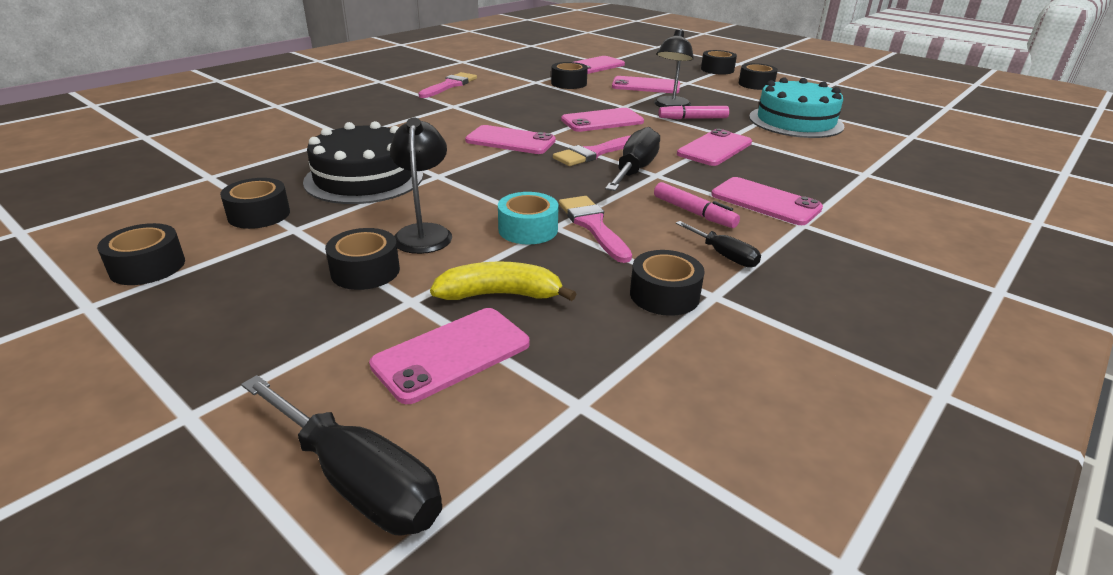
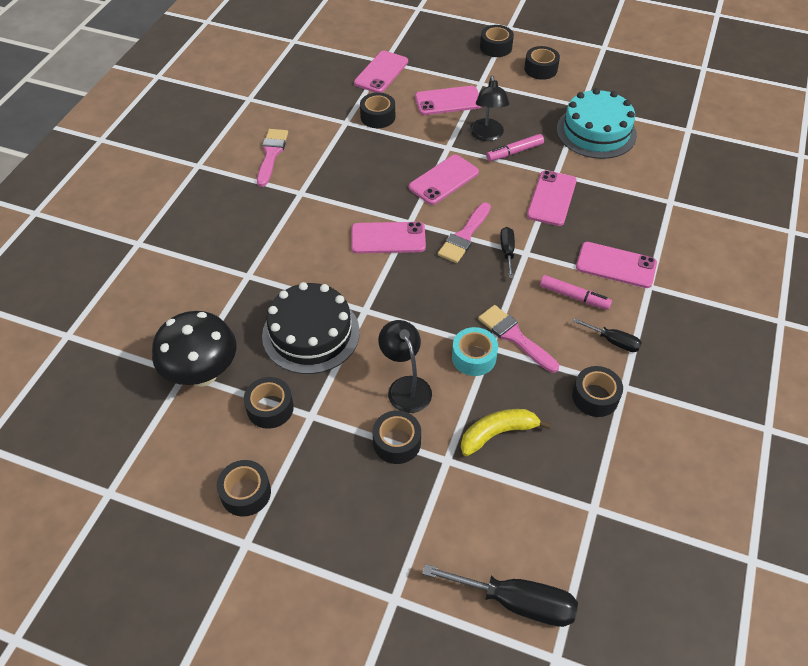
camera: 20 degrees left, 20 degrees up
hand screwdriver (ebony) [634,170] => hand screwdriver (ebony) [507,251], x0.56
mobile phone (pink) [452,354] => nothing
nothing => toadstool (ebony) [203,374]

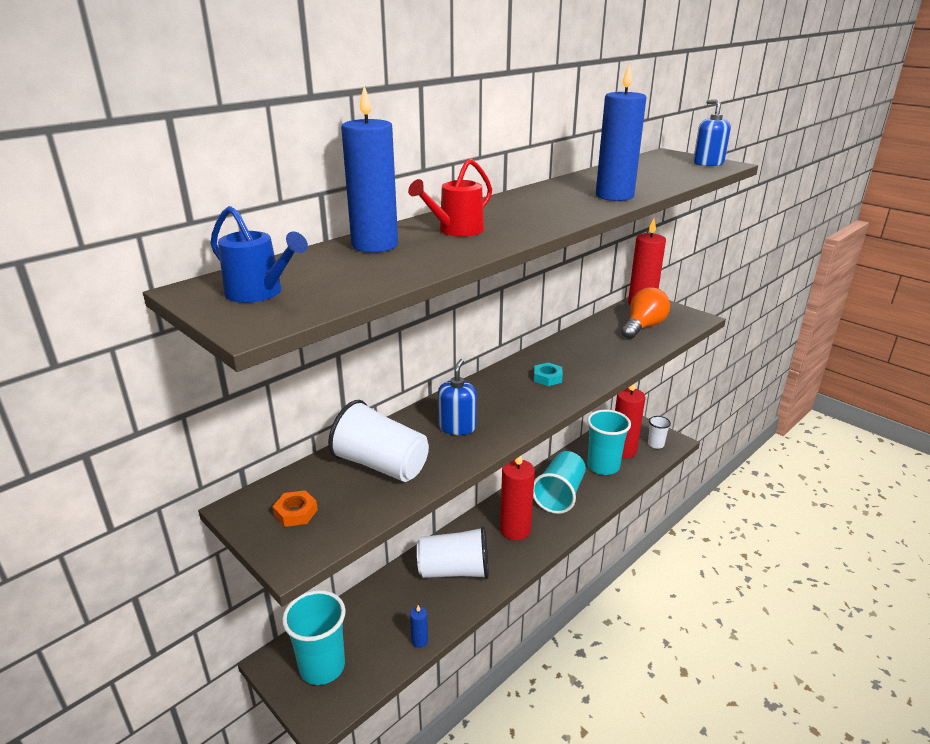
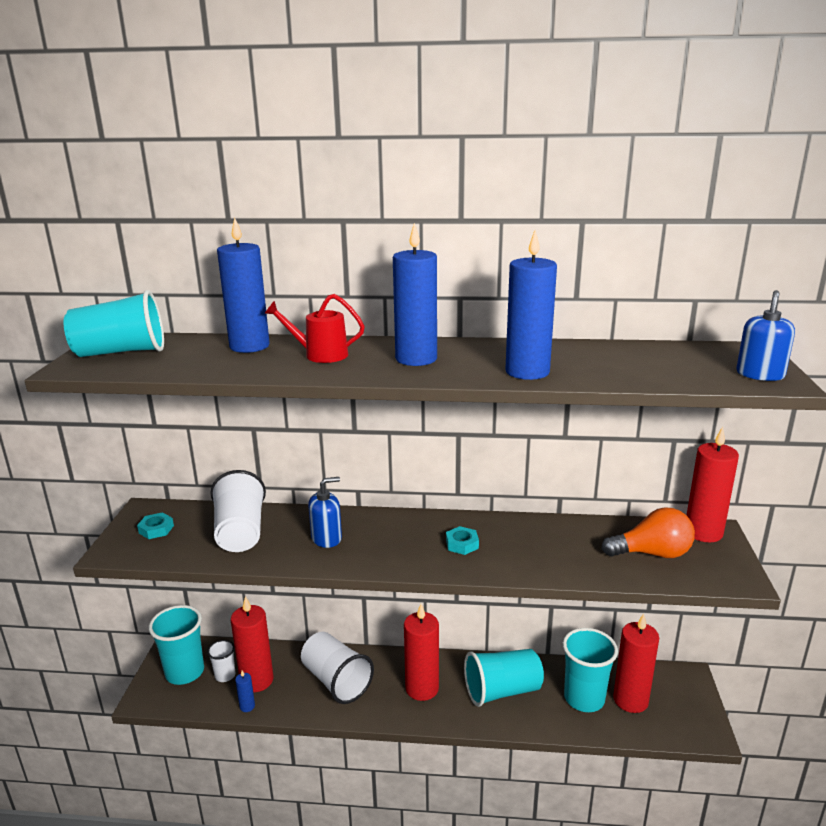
camera: 50 degrees right, 5 degrees down
watering can (blue) [260,293] => tumbler (teal) [121,352]
tumbler (snow-white) [655,444] => tumbler (snow-white) [225,675], relocated
hexagon nut (orange) [296,512] => hexagon nut (teal) [156,529]
nothing => pillar candle (blue) [416,359]
nothing => pillar candle (scarlet) [257,680]

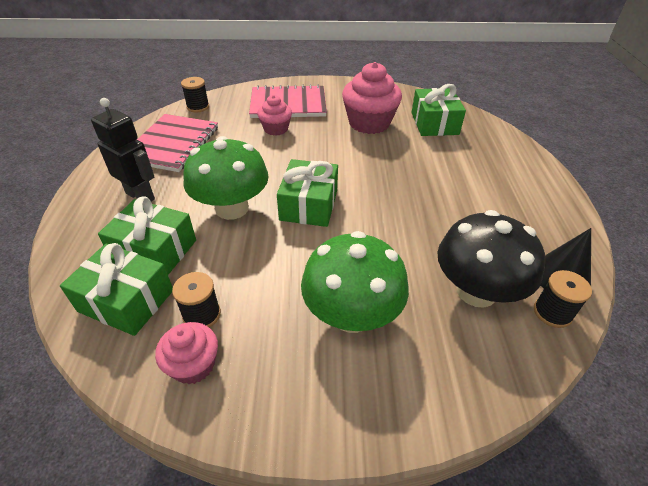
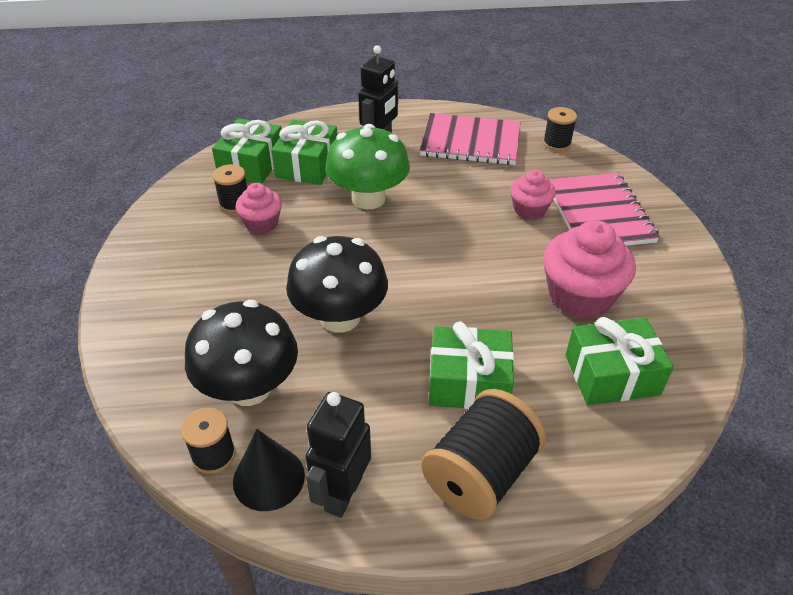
camera: 85 degrees right, 0 degrees up
wrapped gift (green) [309,205] => wrapped gift (green) [468,382], relocated
toadstool (green) [351,315] => nothing
muffin (pink) [193,365] => muffin (pink) [262,223], relocated
nothing => toadstool (ebony) [340,317]
nothing => bobbin (ebony) [480,475]
nothing => robot (ebony) [342,493]

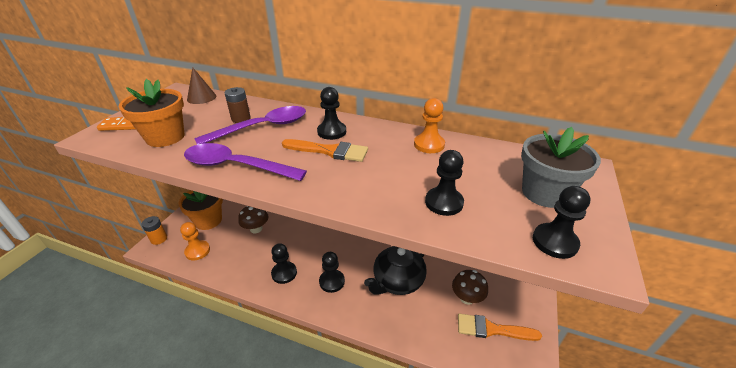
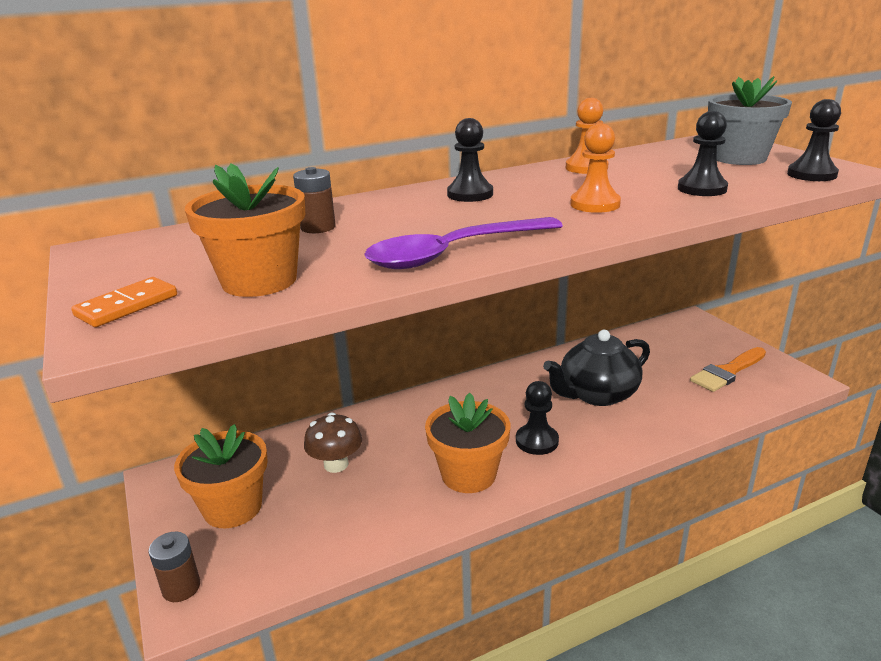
camera: 45 degrees left, 10 degrees down
cone shape (russet) [201,97] => nothing
teaspoon (purple) [262,127] => nothing
brush (orange) [329,151] => nothing
power cell (orange) [159,239] => power cell (russet) [181,587]
game pawn (orange) [197,251] => game pawn (orange) [595,204], relocated
game pawn (ebony) [284,273] => plant pot (orange) [468,474]
tea pot (ebony) [397,281] => tea pot (ebony) [597,394], 60 degrees clockwise
toadstool (russet) [467,298] => nothing

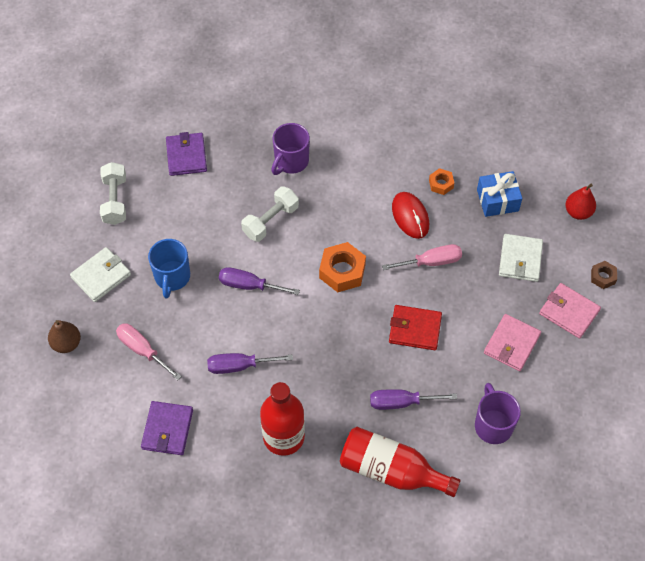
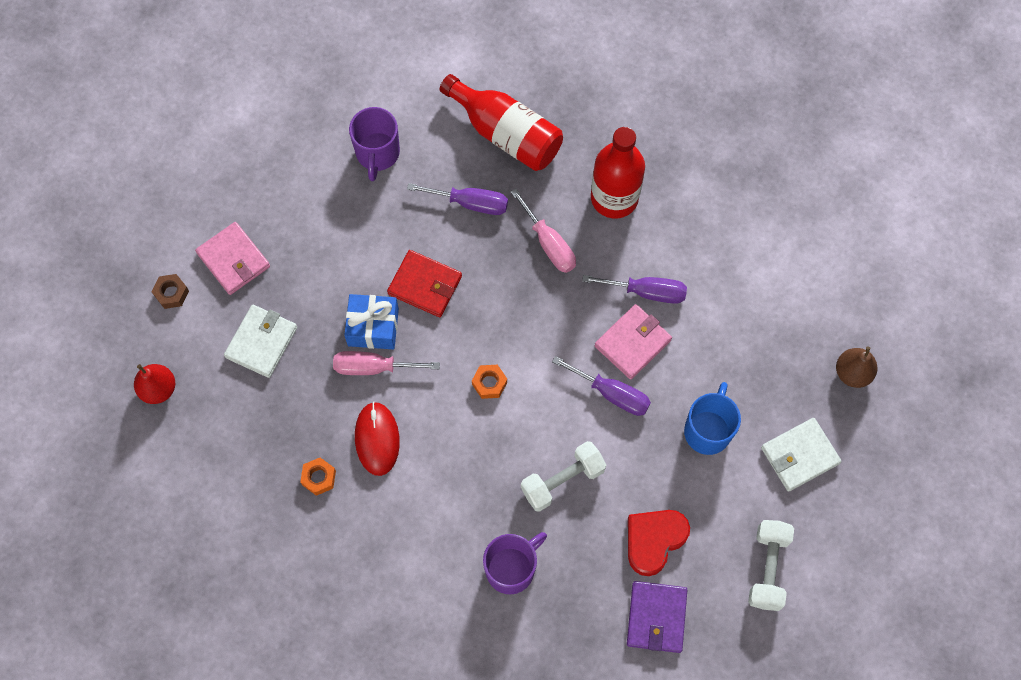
camera: 165 degrees left, 10 degrees up
wrapped gift (blue) [497,200] => wrapped gift (blue) [373,327], relocated
hexagon nut (orange) [342,271] => hexagon nut (orange) [489,383], x0.56
card wallet (pink) [511,344] => card wallet (pink) [632,343], relocated
hand screwdriver (pink) [142,350] => hand screwdriver (pink) [549,244], relocated
card wallet (purple) [167,429] => nothing
nothing => heart shape (scarlet) [654,540]

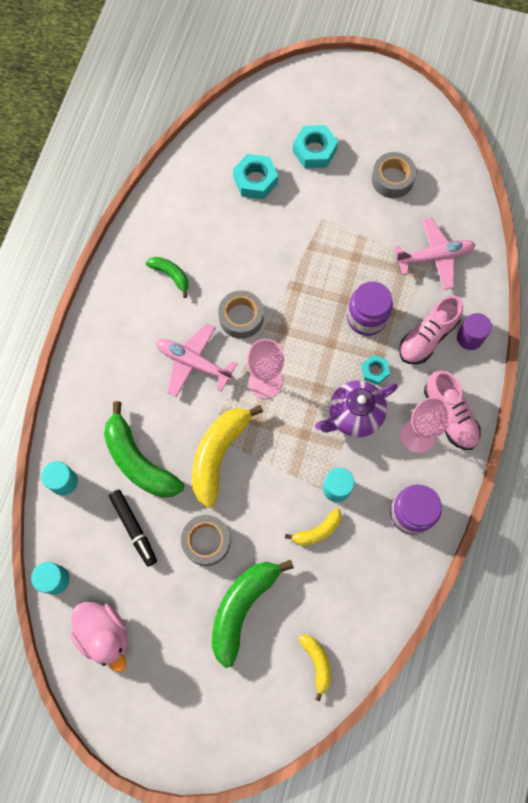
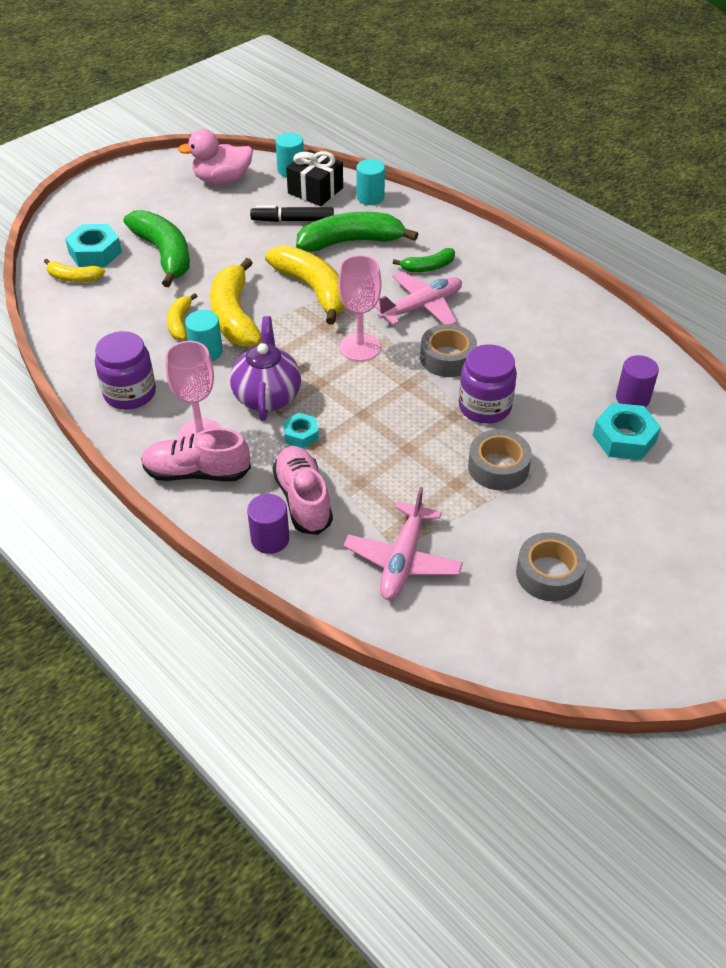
camera: 120 degrees right, 25 degrees down
hexagon nut (teal) [314,151] => hexagon nut (teal) [95,252], relocated
toy banana (green) [171,275] => toy banana (green) [428,267], relocated
preserve jar (purple) [366,317] => preserve jar (purple) [484,407], relocated
sticky tape (gray) [206,541] => sticky tape (gray) [498,467], relocated
nothing => wrapped gift (ebony) [315,191]
nothing => toy banana (golden) [234,316]
nothing => cylinder (purple) [632,398]

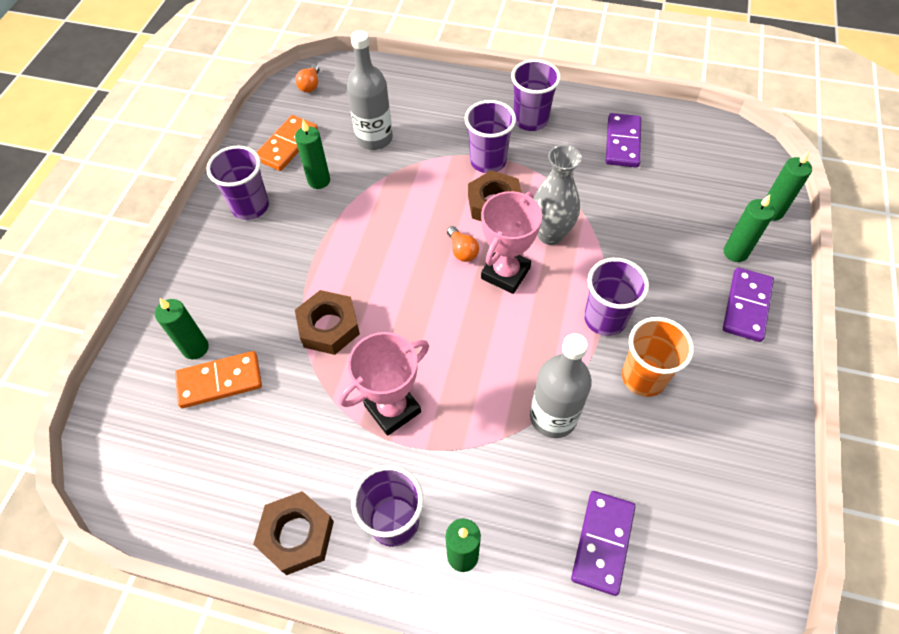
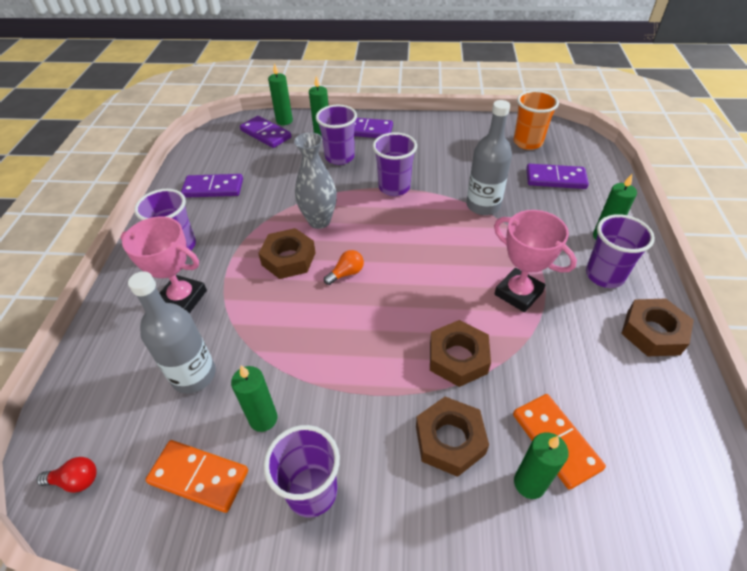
camera: 100 degrees left, 10 degrees down
light bulb (orange) [310,85] => light bulb (scarlet) [76,480]
tumbler (purple) [488,161] => tumbler (purple) [339,157], relocated
award cup (pink) [505,273] => award cup (pink) [183,298], relocated
tumbler (orange) [643,377] => tumbler (orange) [527,142], relocated
nothing => domino tile (purple) [265,134]
nothing => hexagon nut (russet) [449,440]

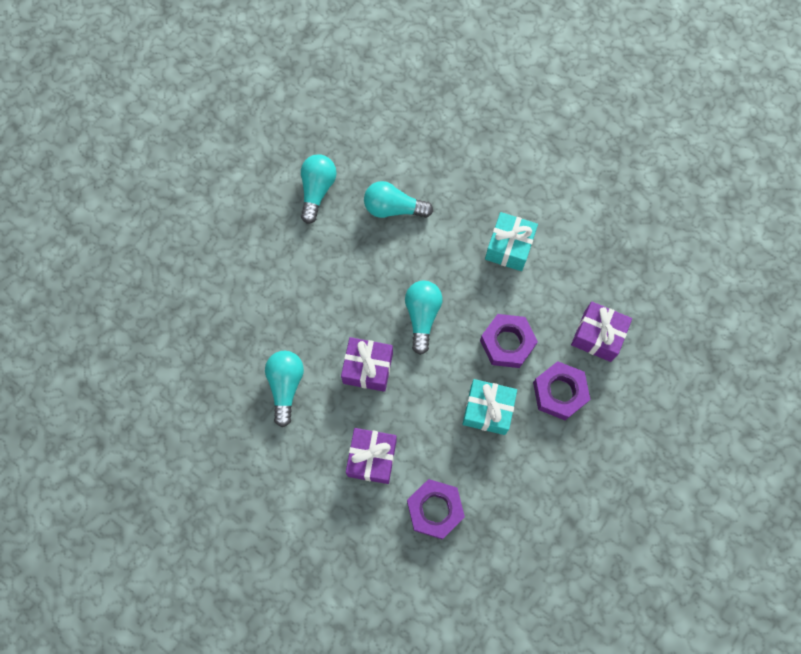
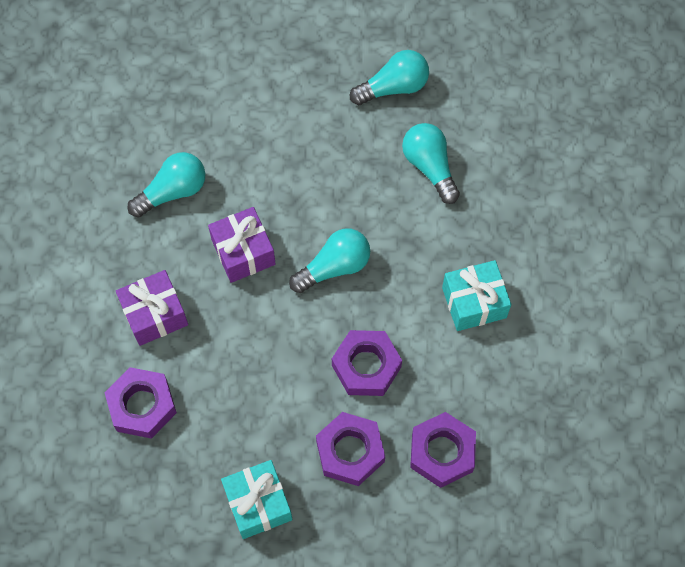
camera: 55 degrees right, 5 degrees down
wrapped gift (purple) [597,336] => hexagon nut (purple) [442,452]
wrapped gift (teal) [487,410] => wrapped gift (teal) [258,503], relocated

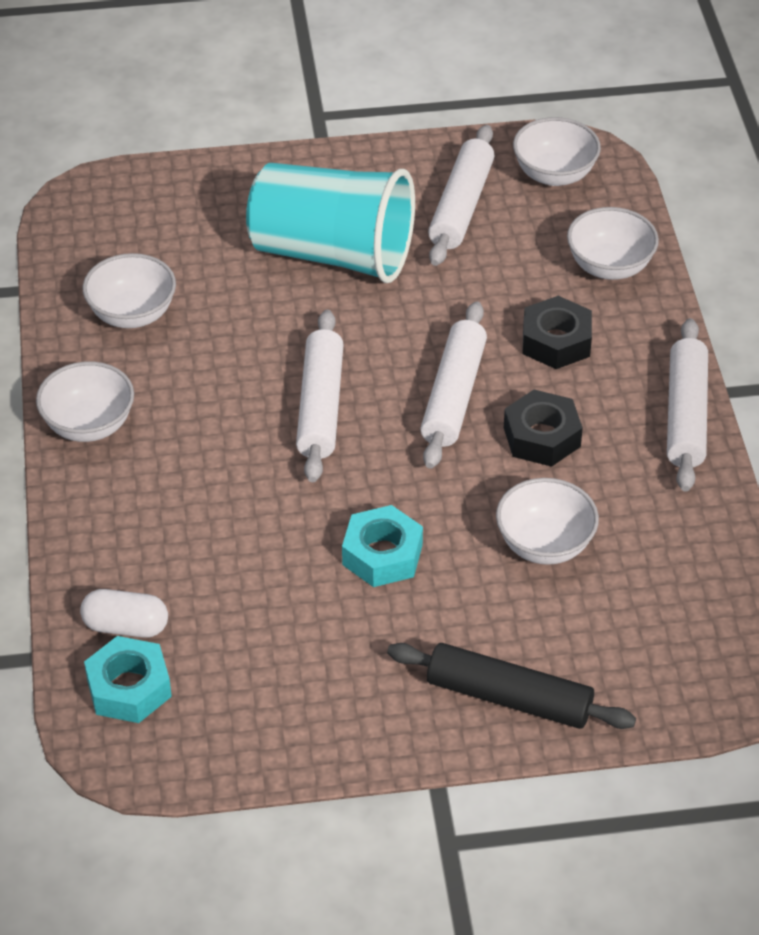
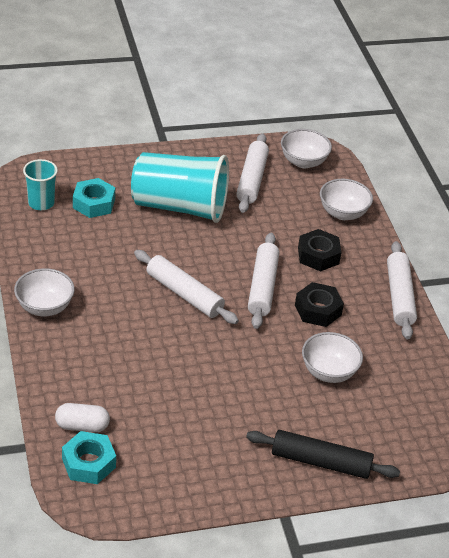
camera: 10 degrees left, 5 degrees down
deep dish (snow-white) [132,314] => nothing
rolling pin (snow-white) [320,406] => rolling pin (snow-white) [184,294], 45 degrees counterclockwise
hexagon nut (teal) [382,555] => hexagon nut (teal) [93,203], relocated
nothing => tumbler (teal) [41,203]

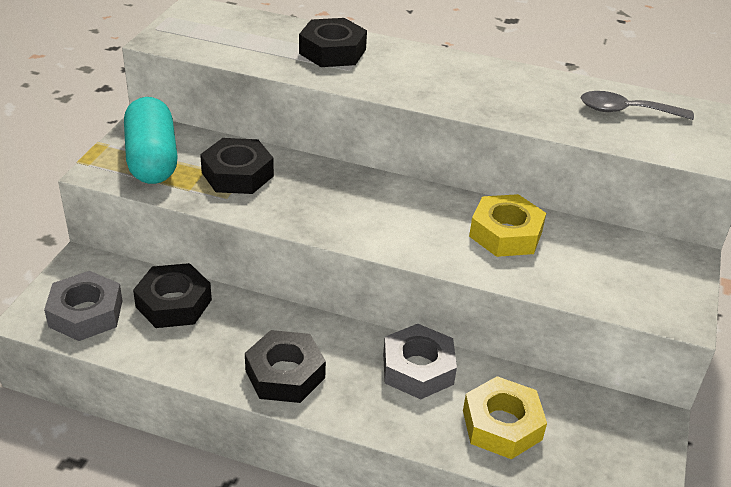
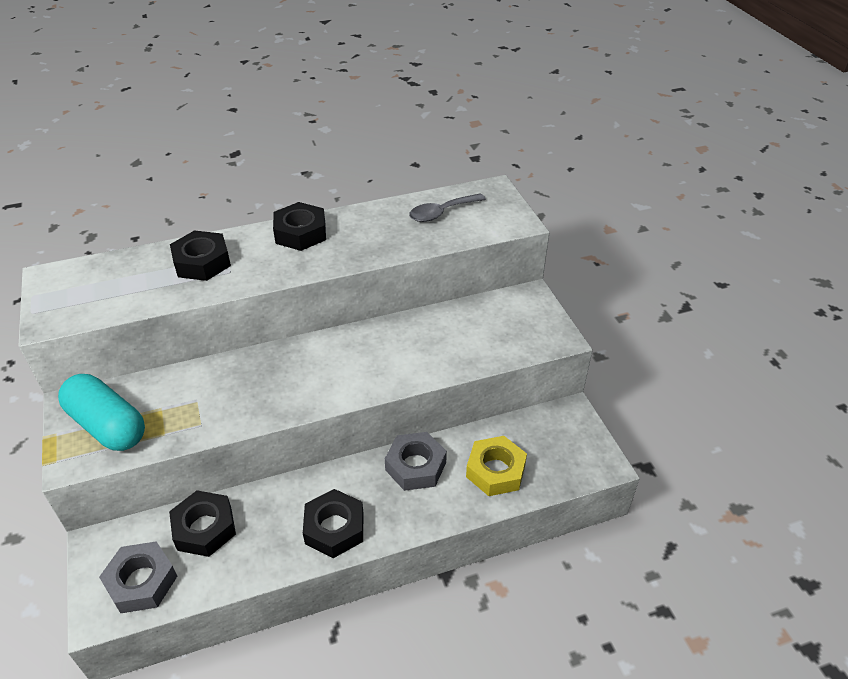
camera: 35 degrees left, 5 degrees up
hexagon nut (ebony) [237,174] => hexagon nut (ebony) [300,233], relocated
hexagon nut (golden) [505,234] => nothing

